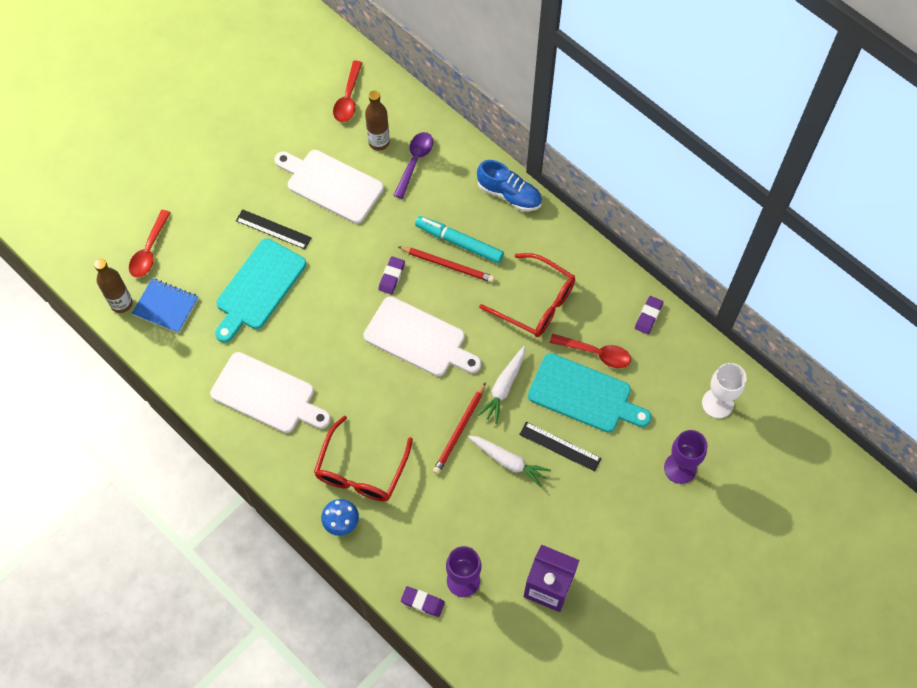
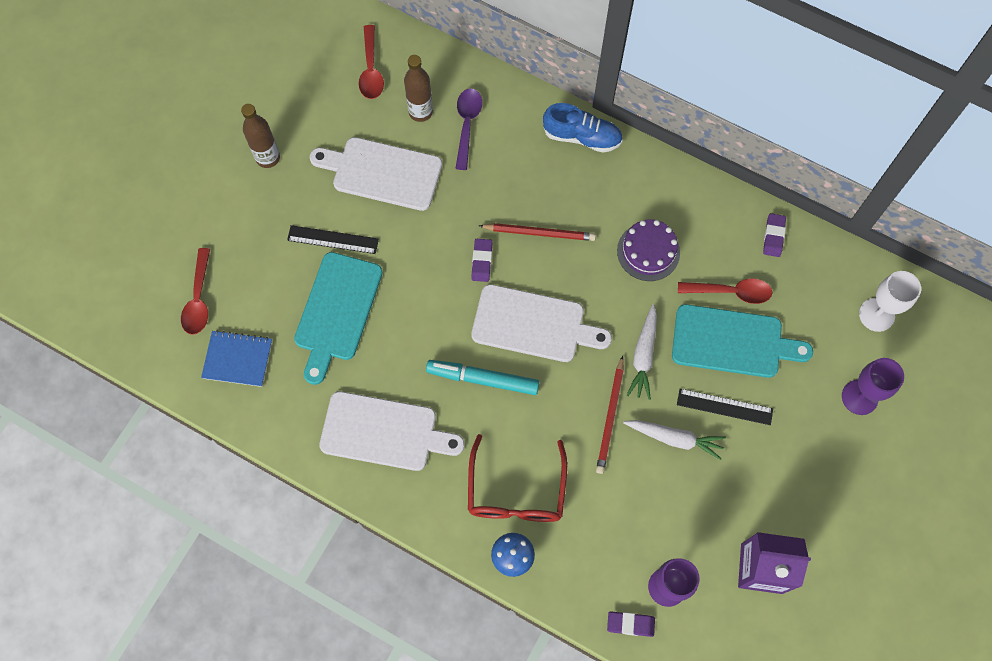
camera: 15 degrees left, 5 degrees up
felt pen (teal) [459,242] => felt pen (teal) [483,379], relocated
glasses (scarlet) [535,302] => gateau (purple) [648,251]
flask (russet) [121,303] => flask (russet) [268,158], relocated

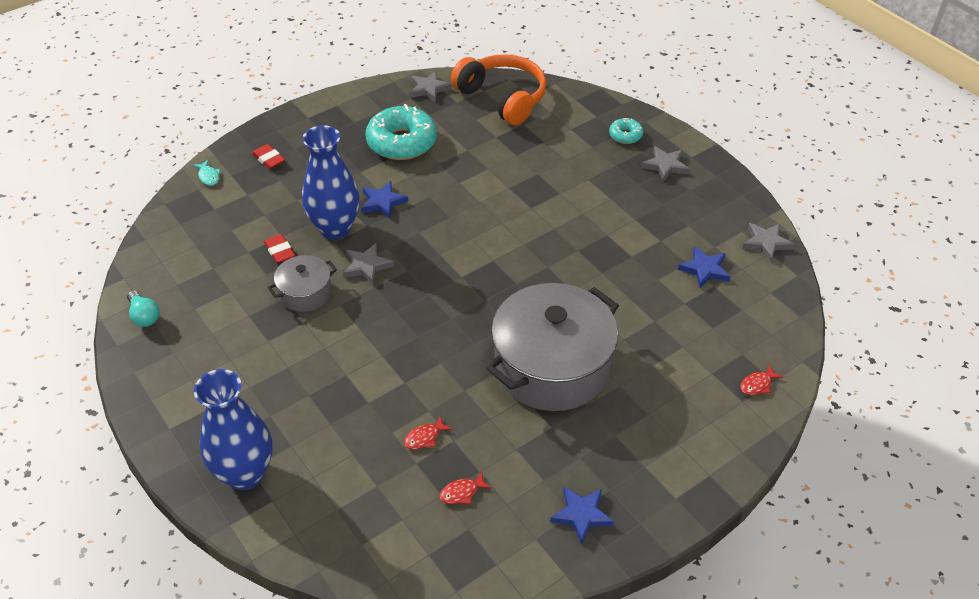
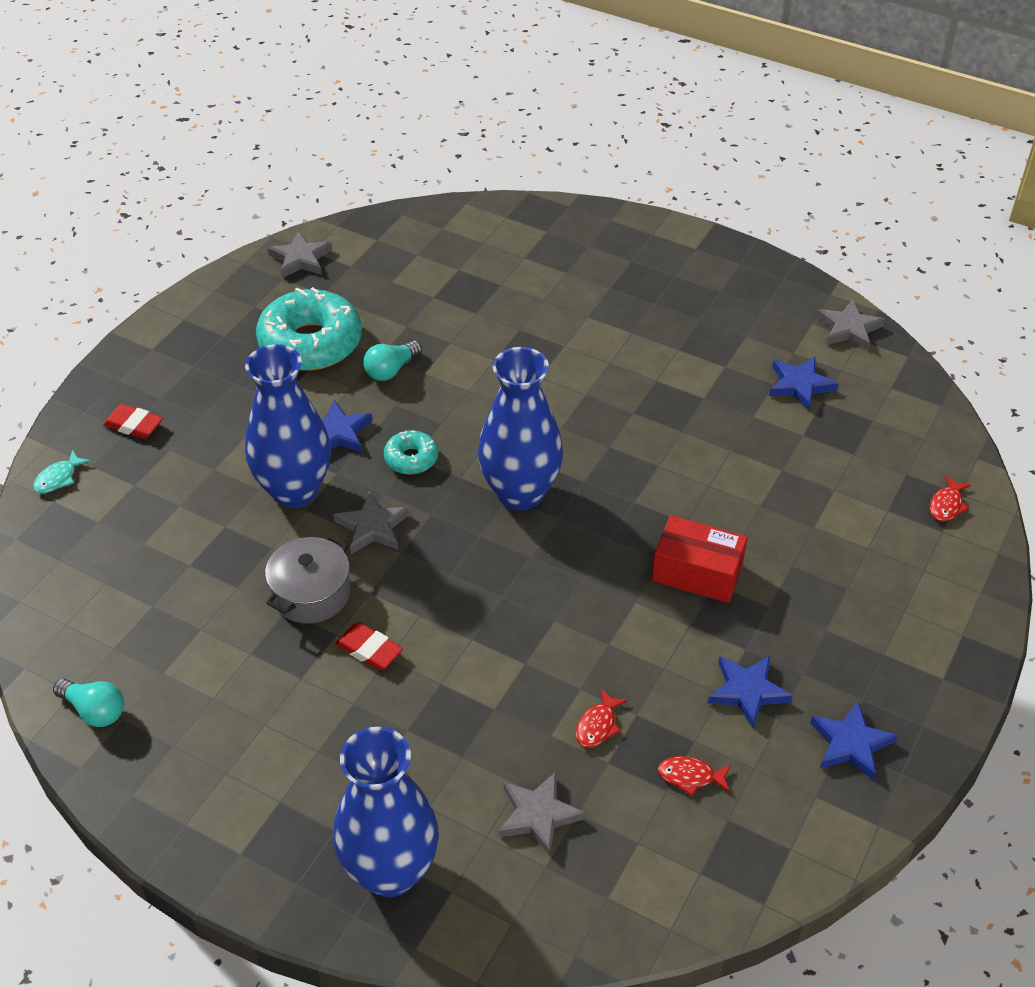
camera: 25 degrees left, 0 degrees up
headphones (orange) [503,98] => nothing
donut (teal) [625,135] => donut (teal) [411,458], relocated
star (gray) [665,166] => star (gray) [538,815], relocated
toy fish (teal) [208,176] => toy fish (teal) [58,478], 90 degrees clockwise
gum eraser (scarlet) [279,251] => gum eraser (scarlet) [369,650], relocated
cooking pot (gray) [552,366] => parcel (scarlet) [697,572]
toy fish (scarlet) [462,492] => toy fish (scarlet) [690,776], 60 degrees clockwise
nothing => light bulb (teal) [391,370]
nothing => vase (blue) [520,493]
nothing => star (blue) [747,691]

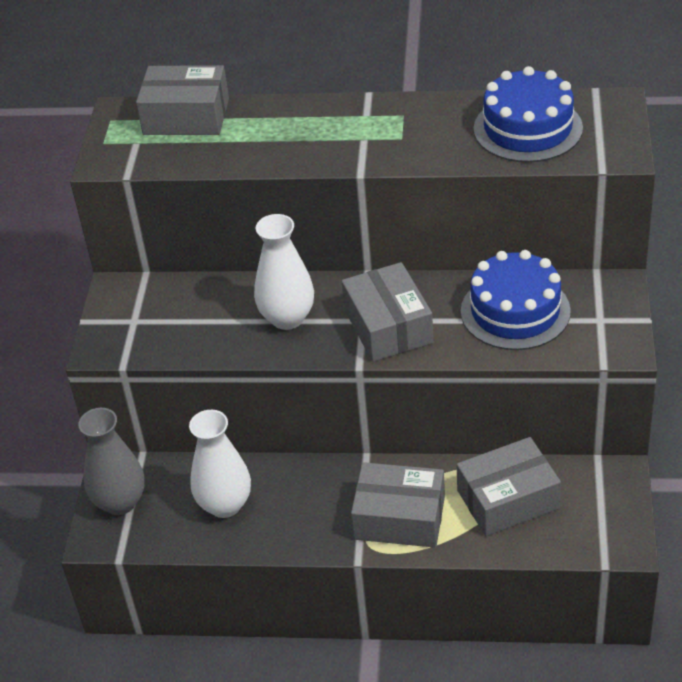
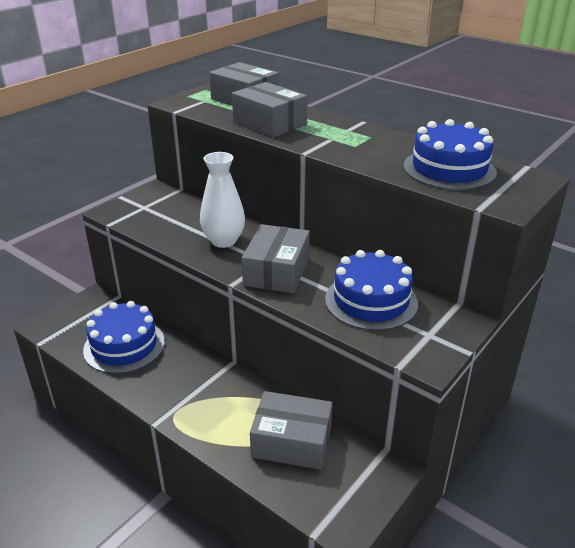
camera: 30 degrees right, 10 degrees down
vase (gray) [120,502] => nothing
vase (snow-white) [225,505] => gateau (blue) [124,346]
parcel (gray) [399,518] => parcel (gray) [269,123], relocated

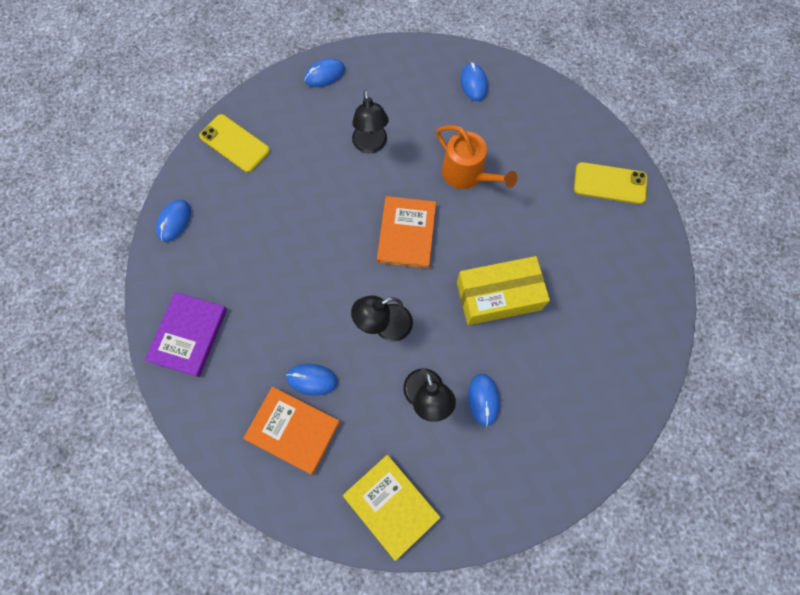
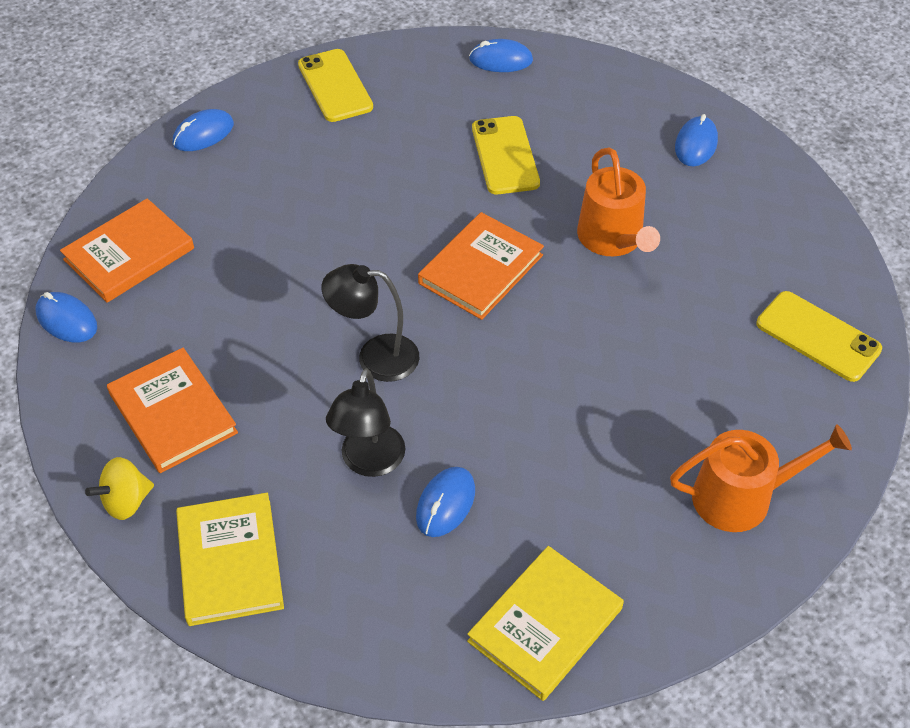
camera: 30 degrees right, 20 degrees down
desk lamp (ebony) [371,145] => mobile phone (golden) [505,155]
parcel (golden) [498,296] => nothing
hardback (purple) [188,335] => hardback (orange) [129,254]
mouse (blue) [312,379] => mouse (blue) [67,320], relocated
nothing => watering can (orange) [741,497]
nothing => whirligig (golden) [126,501]
nothing => hardback (golden) [545,625]

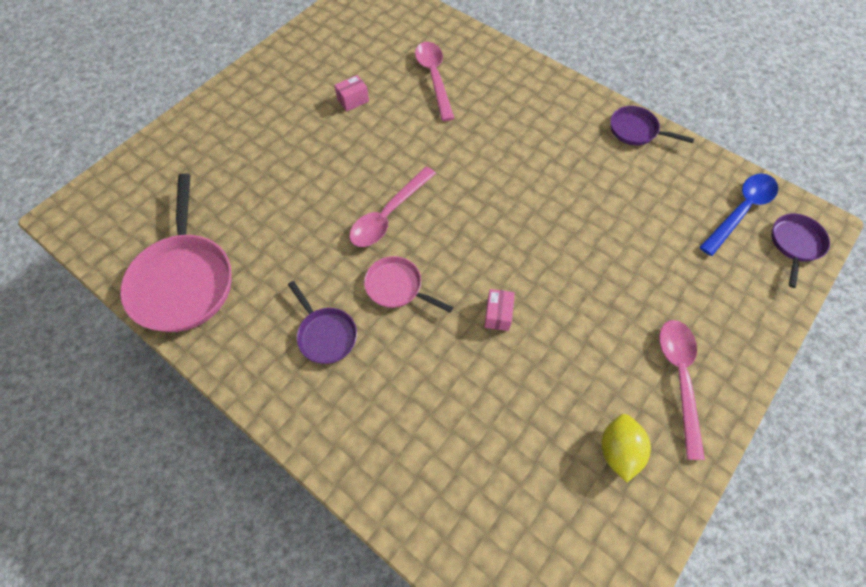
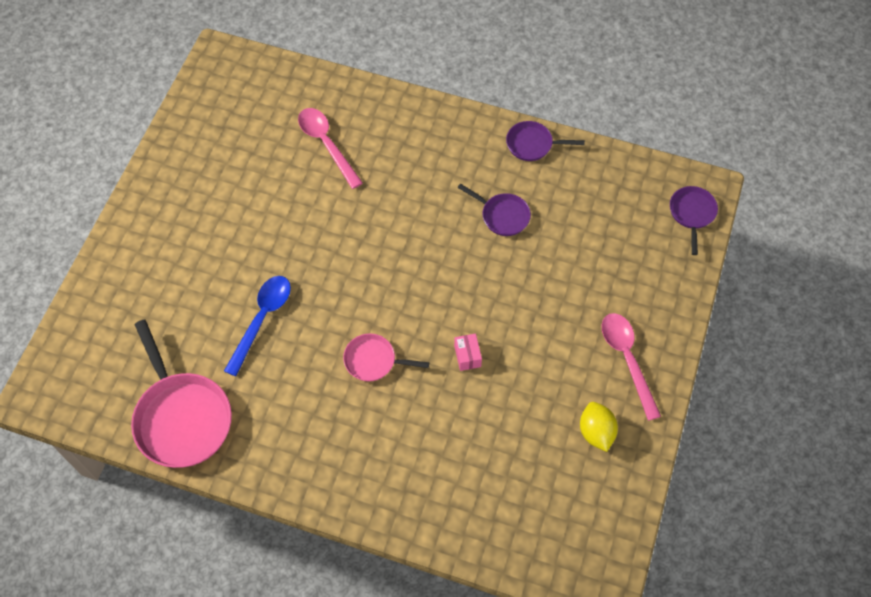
camera: 20 degrees left, 0 degrees up
parcel (pink) [353,100] => nothing
teaspoon (pink) [388,215] => nothing
teaspoon (blue) [740,211] => teaspoon (blue) [262,319], relocated
pan (purple) [325,334] => pan (purple) [502,216], relocated

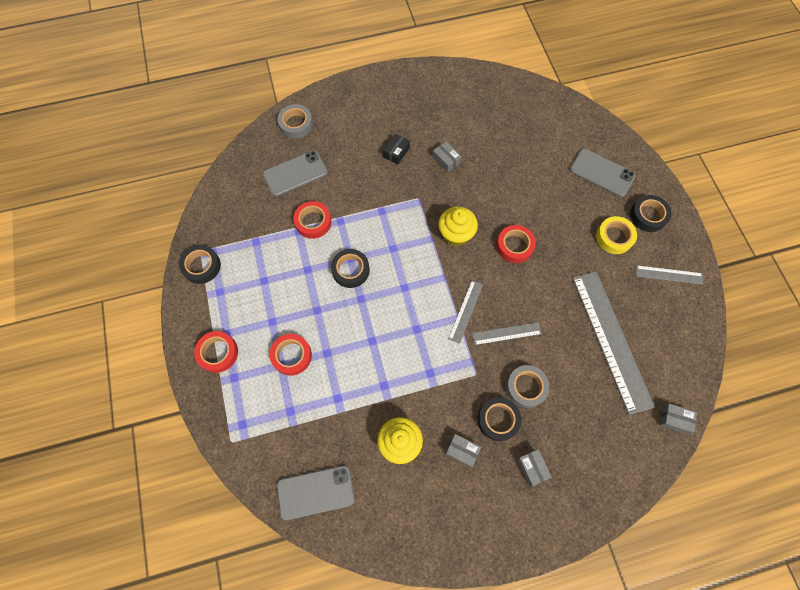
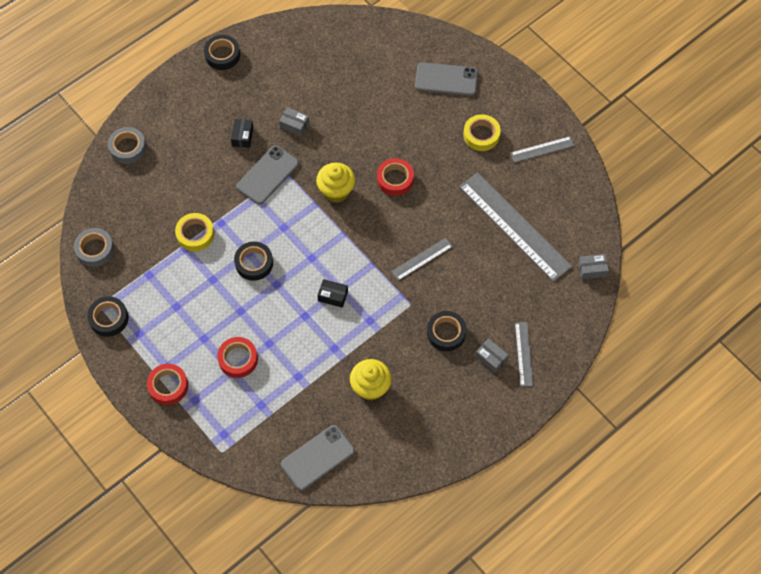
camera: 25 degrees left, 5 degrees down
mobile phone (gray) [295,173] => mobile phone (gray) [267,175], relocated
sticky tape (ebony) [648,216] => sticky tape (ebony) [222,55], relocated
sticky tape (scarlet) [313,222] => sticky tape (golden) [195,234]
measuring stick (gray) [465,311] => measuring stick (gray) [523,354], relocated
sticky tape (gray) [526,387] => sticky tape (gray) [95,249], relocated
parcel (gray) [462,451] => nothing
nothing => parcel (ebony) [333,296]

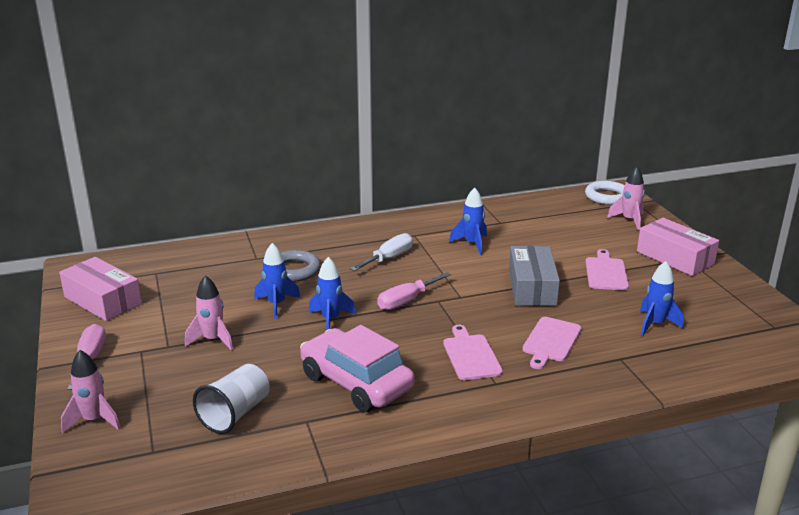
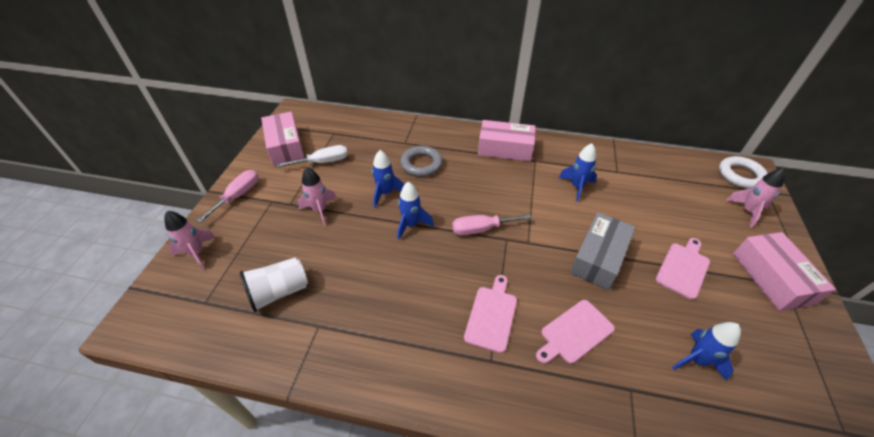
camera: 30 degrees right, 20 degrees up
hand screwdriver (snow-white) [389,258] => hand screwdriver (snow-white) [323,162], relocated
toy car (pink) [356,383] => nothing
nothing => parcel (pink) [505,149]

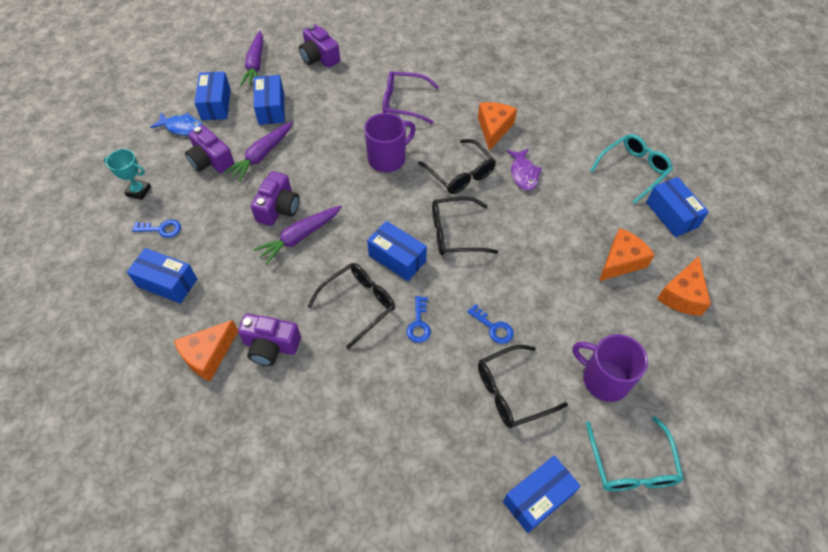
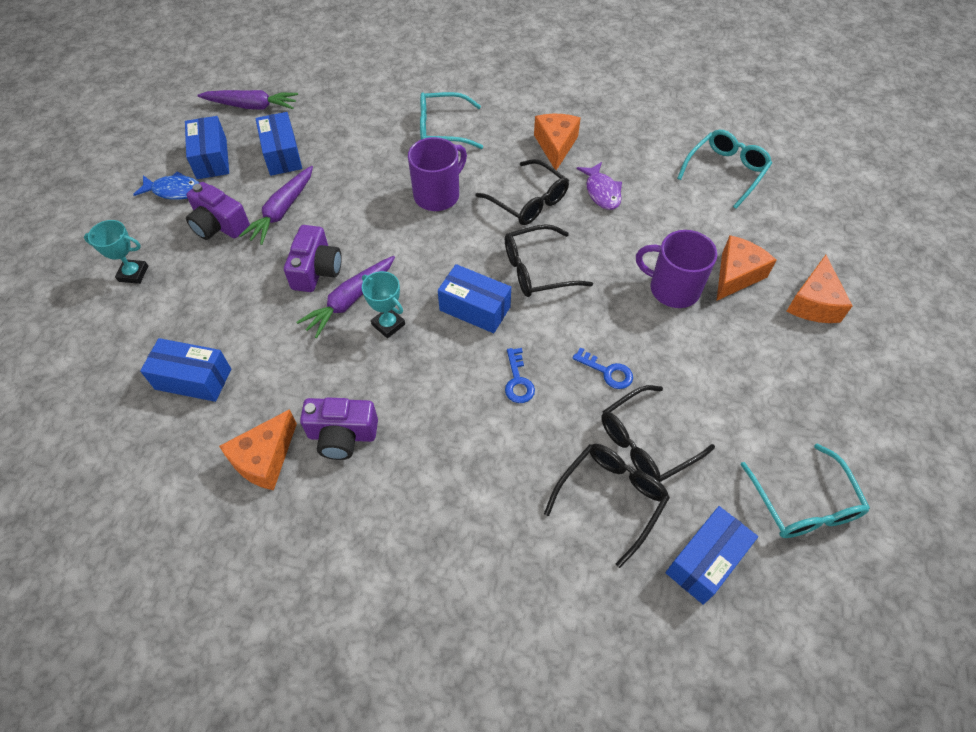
camera: 10 degrees left, 0 degrees up
camera (purple) [319,57] => nothing
carrot (purple) [255,64] => carrot (purple) [252,106], 75 degrees counterclockwise
glasses (purple) [403,103] => glasses (teal) [442,129]
parcel (blue) [671,215] => nothing
key (blue) [161,229] => nothing
glasses (ebony) [358,304] => glasses (ebony) [611,498], relocated
mug (purple) [604,379] => mug (purple) [673,289], relocated
nothing => award cup (teal) [388,324]

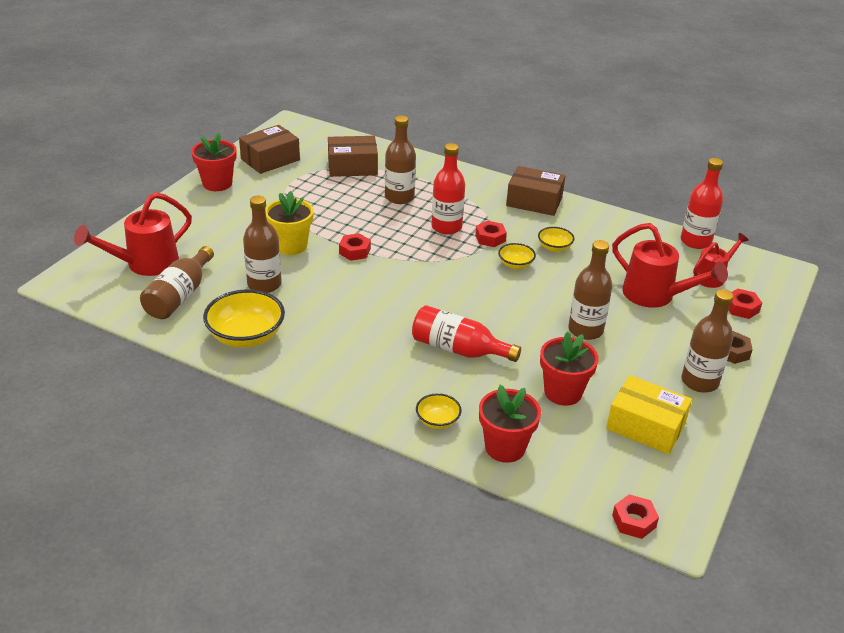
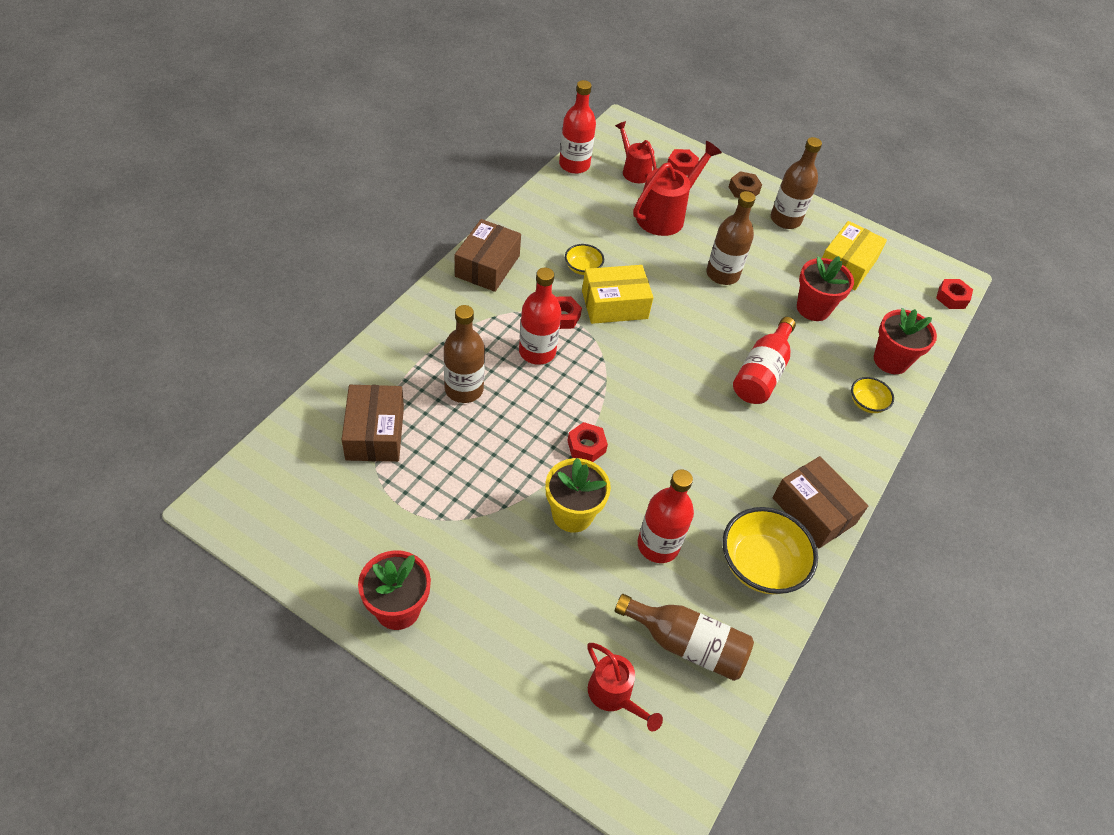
camera: 90 degrees left, 15 degrees up
parcel (russet) [270,159] => parcel (russet) [813,511], relocated
watering can (scarlet) [145,264] => watering can (scarlet) [614,696], x0.62
flask (russet) [264,284] => flask (scarlet) [658,545]
deep dish (golden) [515,264] => parcel (golden) [614,304]

